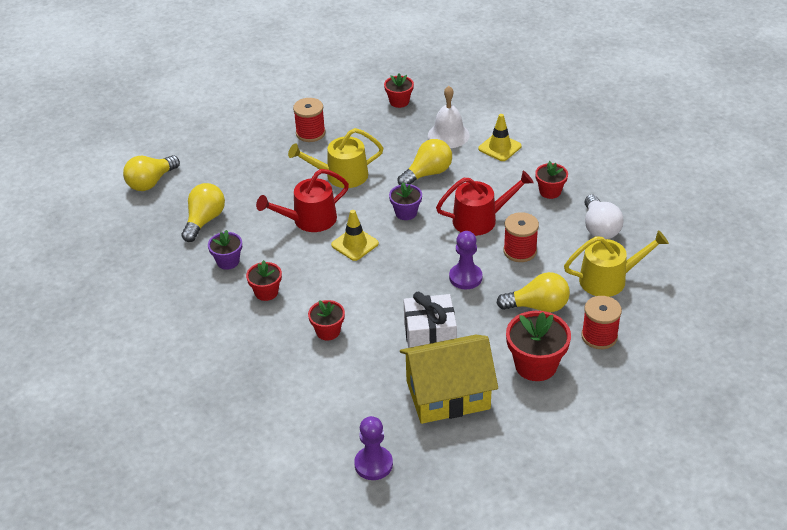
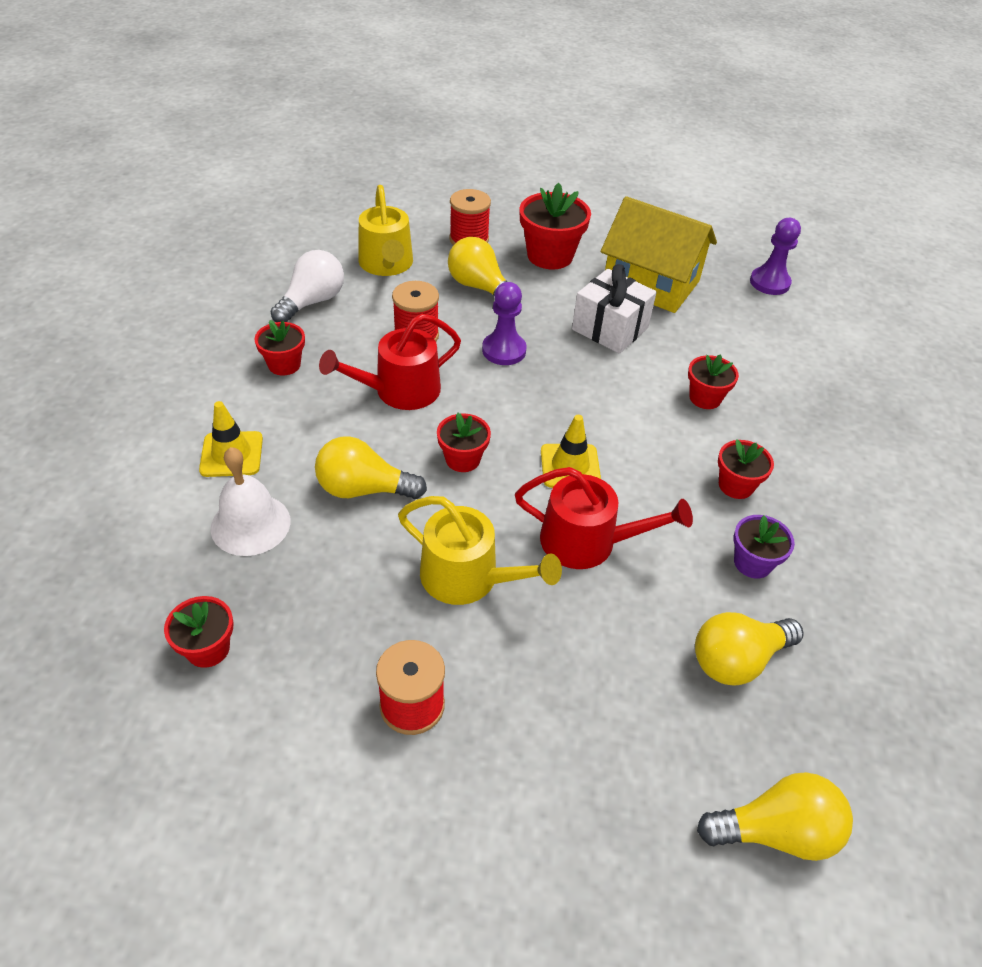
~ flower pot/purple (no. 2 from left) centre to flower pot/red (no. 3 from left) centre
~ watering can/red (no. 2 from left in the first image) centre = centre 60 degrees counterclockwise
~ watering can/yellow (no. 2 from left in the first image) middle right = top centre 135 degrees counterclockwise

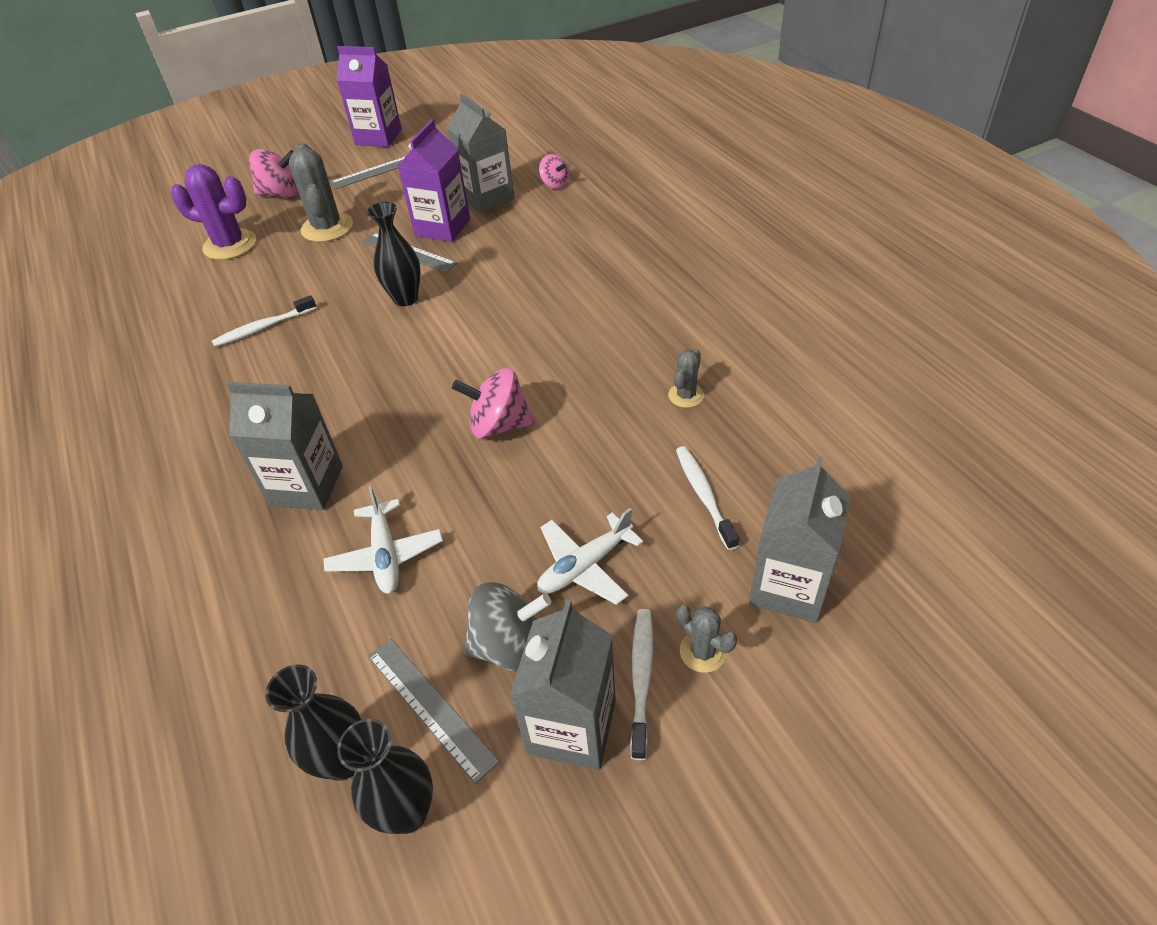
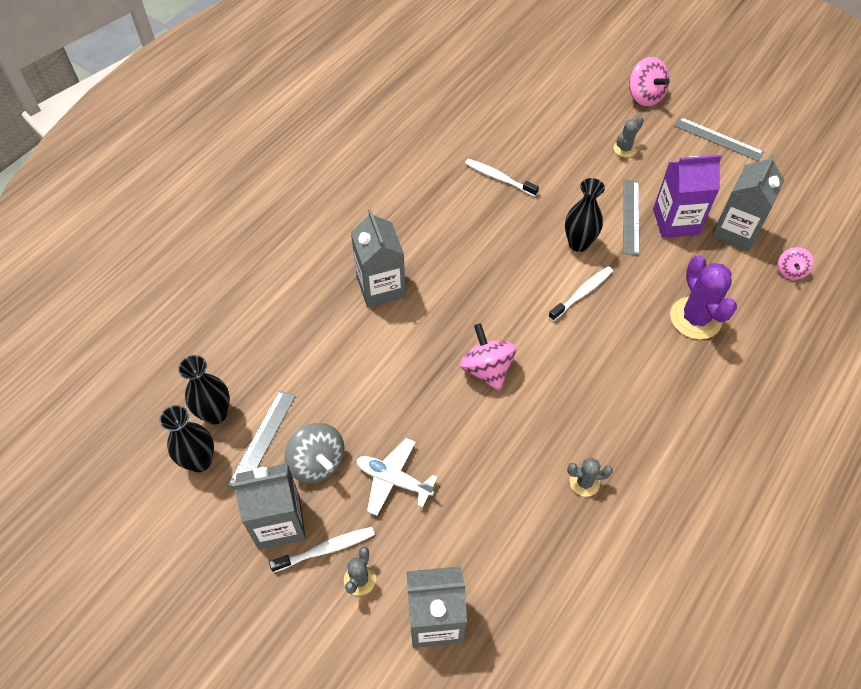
- plane/white (no. 1 from left) middle left
- carton/purple (no. 1 from left) top left
~ cactus/purple top left to middle right
~ toothbrush/white (no. 3 from left) centre to middle right
~ cactus/grey (no. 1 from left in the first image) top left = top right x0.53

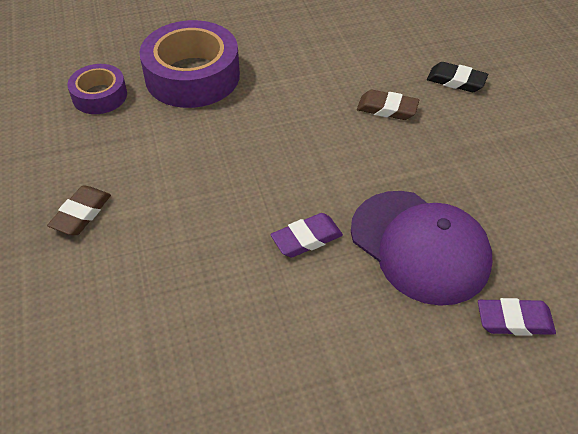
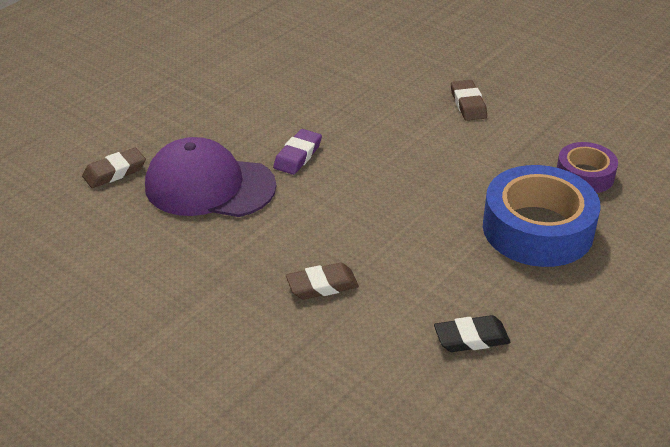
~ eraser/black top right to bottom right
~ tape/purple (no. 2 from left) top left to tape/blue middle right
~ eraser/purple (no. 2 from left) bottom right to eraser/brown (no. 1 from left) middle left

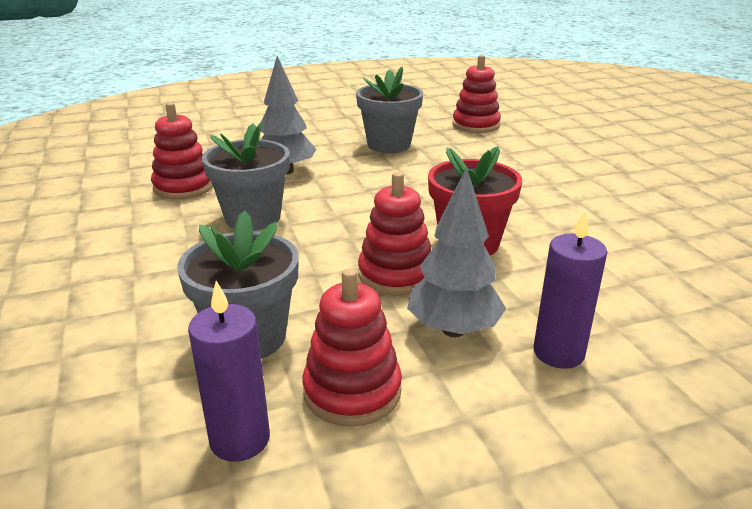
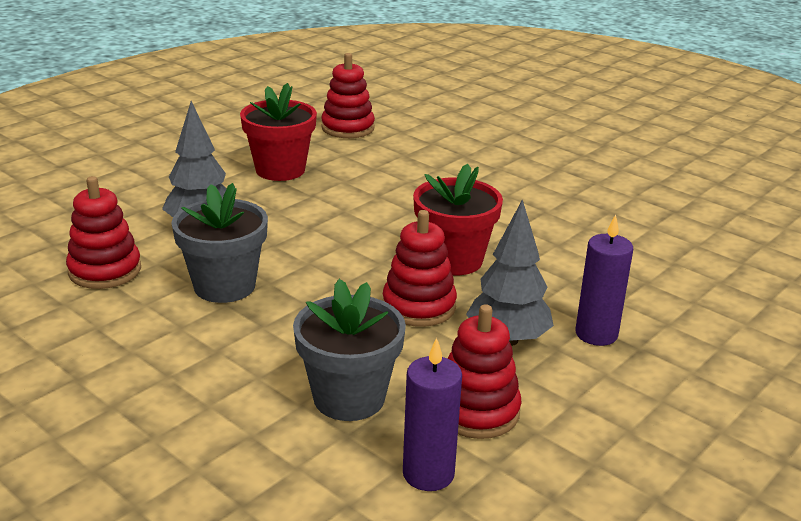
~ flower pot/grey (no. 3 from left) top centre to flower pot/red (no. 1 from left) top centre

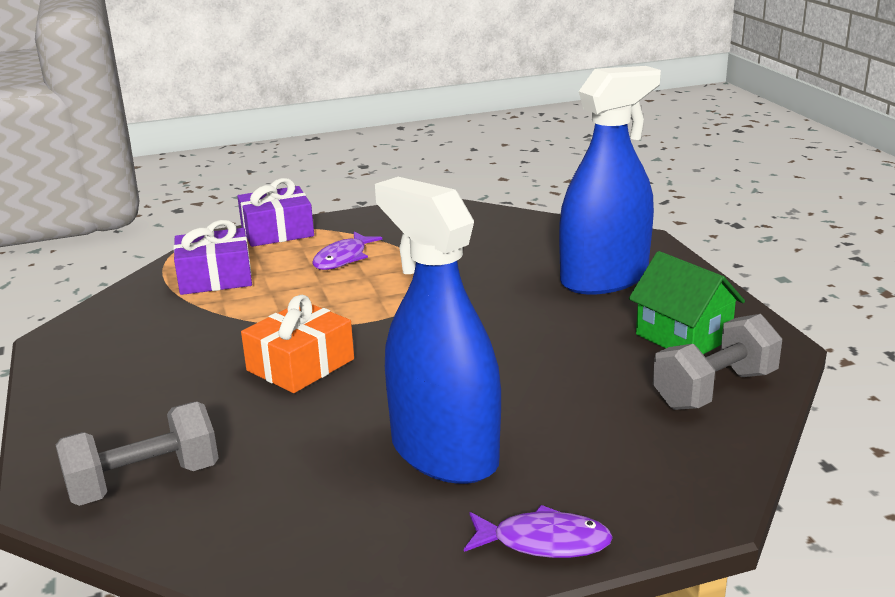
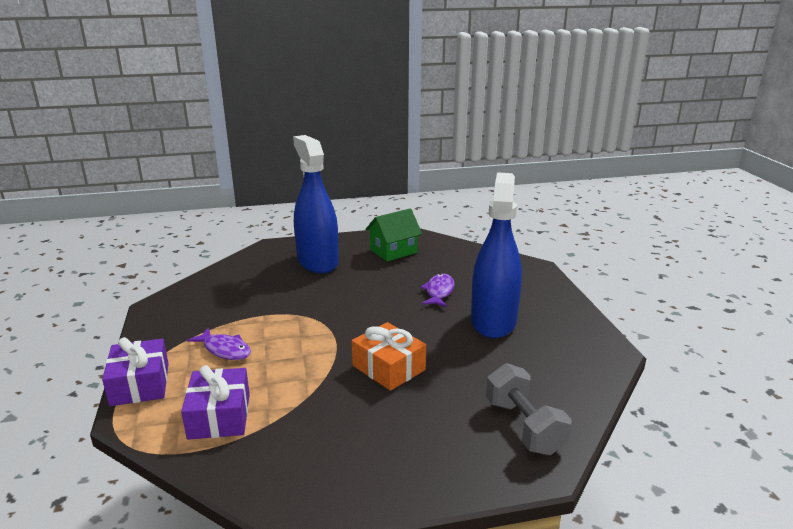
- dumbbell/grey (no. 2 from left) middle right
~ fish/purple (no. 2 from left) bottom centre to centre
~ spray bottle/blue (no. 1 from left in the first image) centre = centre 135 degrees clockwise

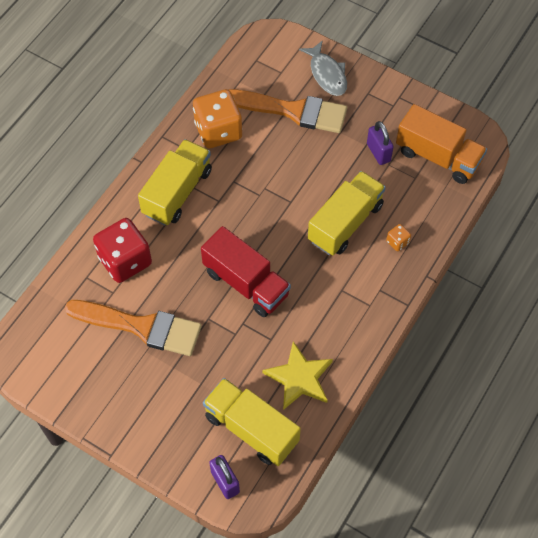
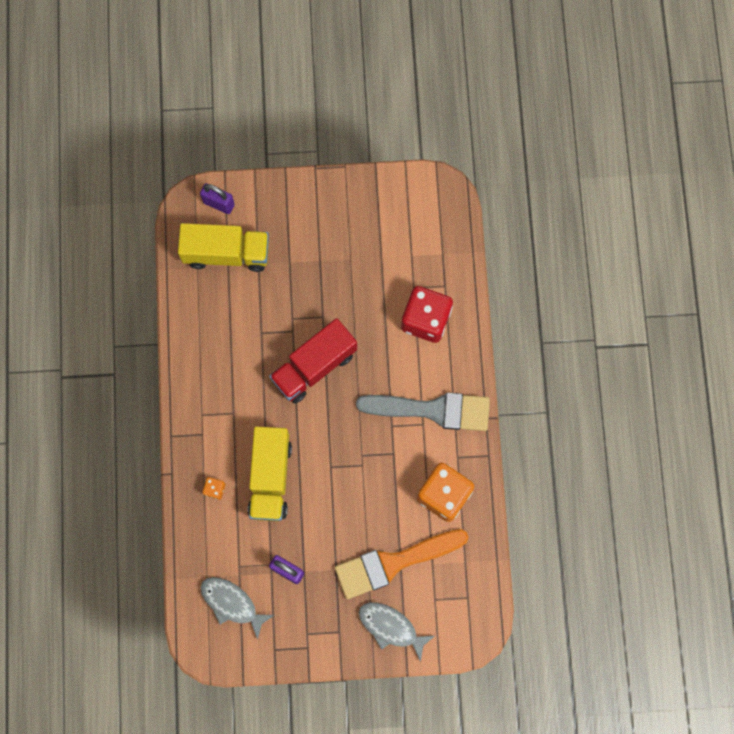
- brush/orange (no. 1 from left) middle left
- star/yellow bottom centre
~ truck/yellow (no. 1 from left) middle left to brush/grey centre
~ truck/orange top right to fish/grey (no. 1 from left) bottom left
~ truck/red centre = centre 45 degrees counterclockwise

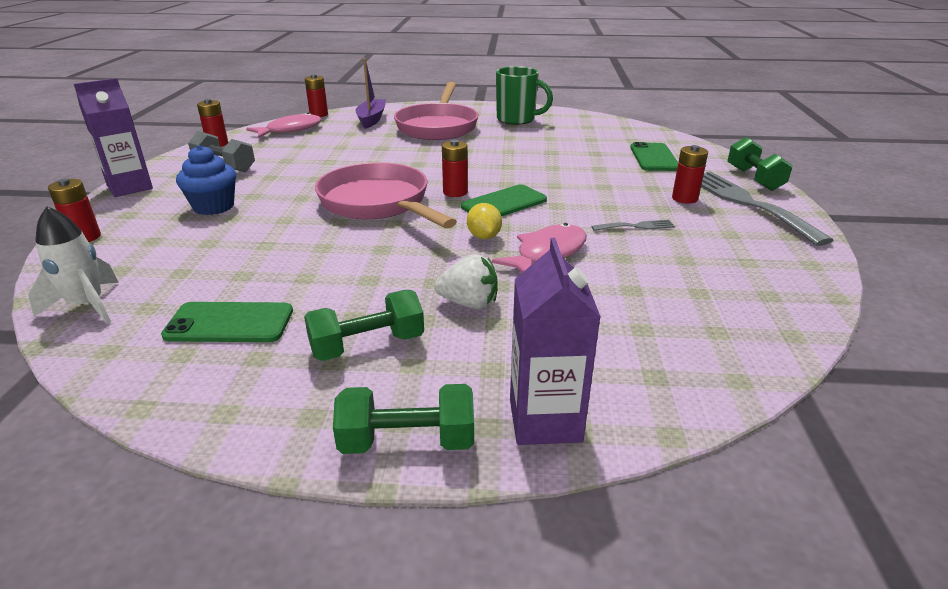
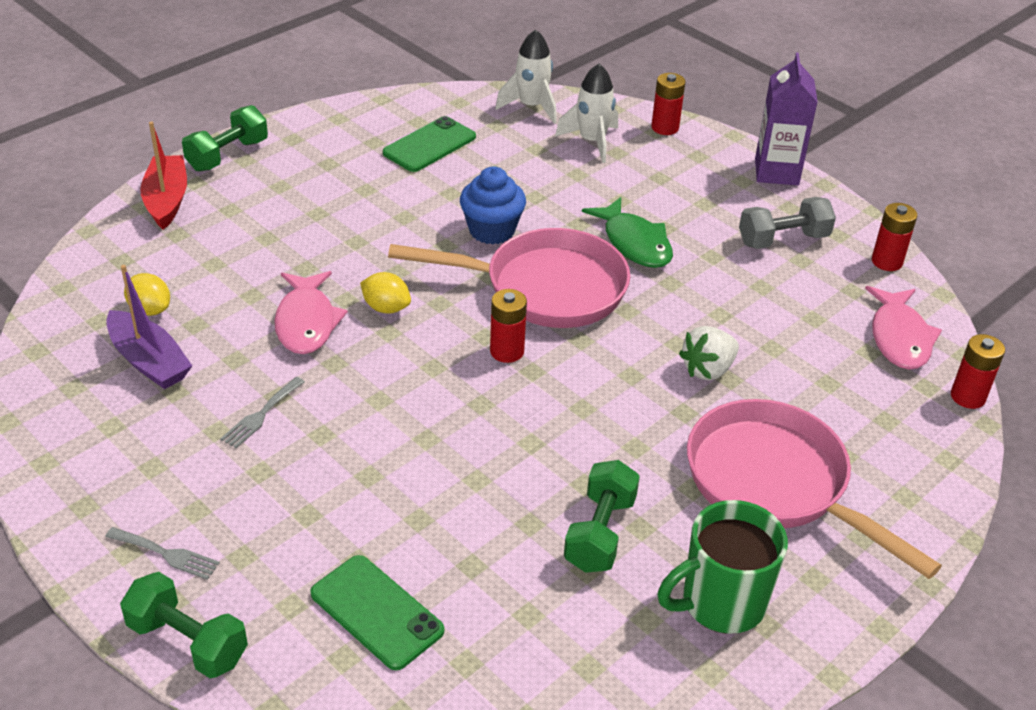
- phone/green (no. 2 from left) centre
- battery/red (no. 5 from left) top right
+ lemon/yellow (no. 1 from left) middle left
+ rocket/white (no. 2 from left) top centre
+ fish/green top centre
~ cupcake/blue top left to top centre
~ dumbbell/green (no. 1 from left in the first image) centre to dumbbell/green (no. 3 from left) bottom centre
~ boat/purple top centre to middle left
~ strawberry/white centre to middle right
~ carton/purple (no. 2 from left) centre to boat/red top left
~ fork/grey (no. 2 from left in the first image) middle right = bottom left x0.44

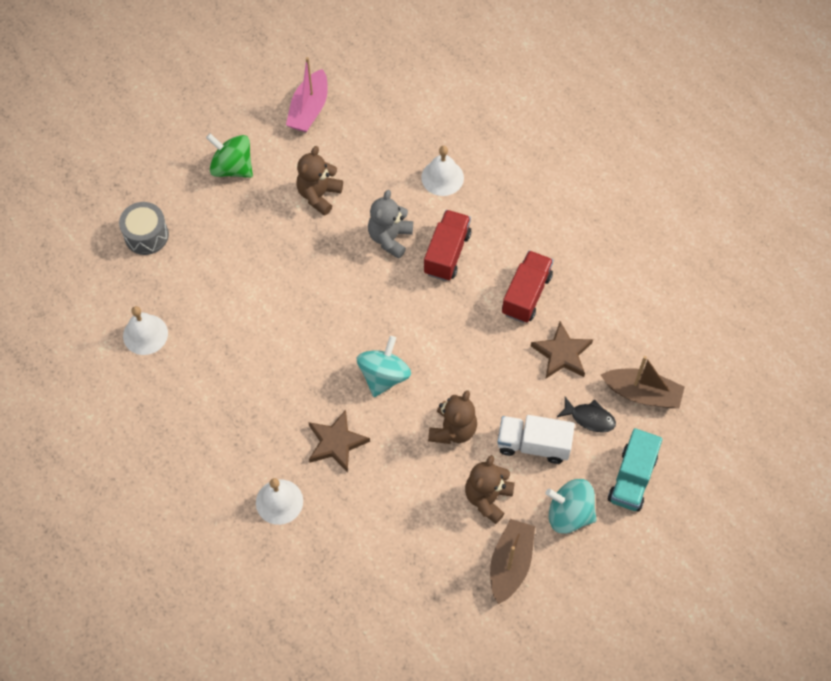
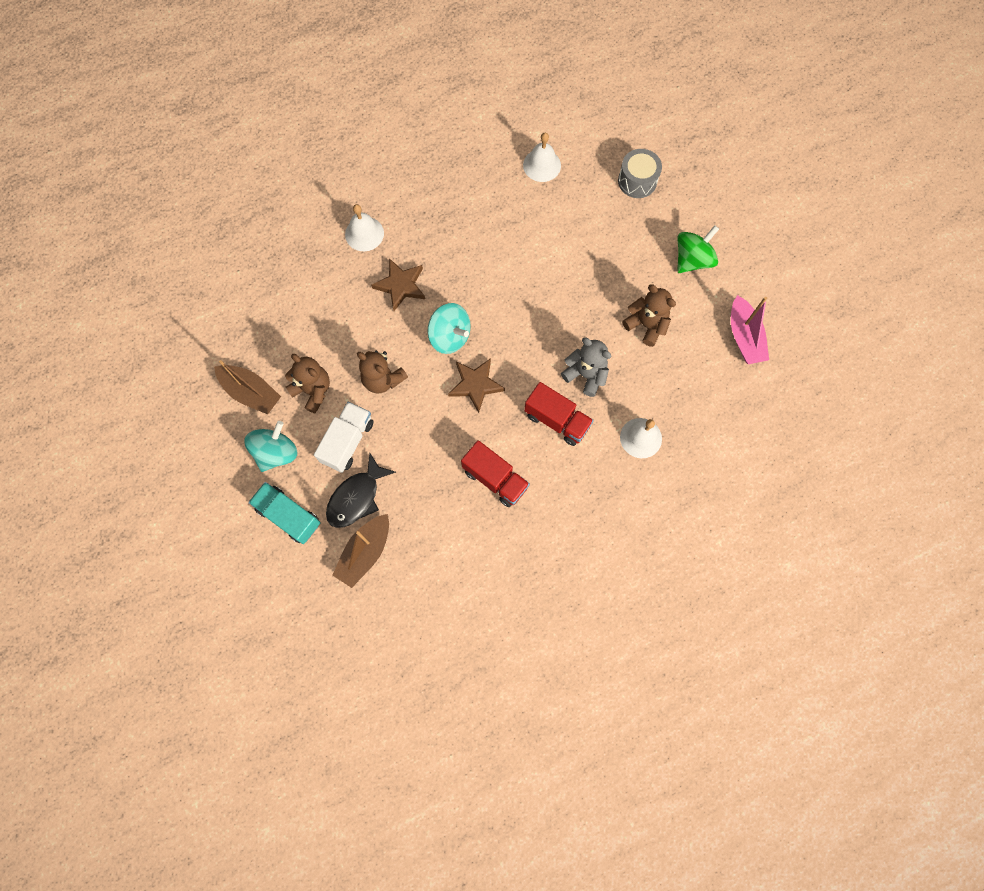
~ star/brown (no. 2 from left) middle right to centre
~ boat/pink top centre = middle right 135 degrees counterclockwise
~ fish/black middle right = centre x1.51

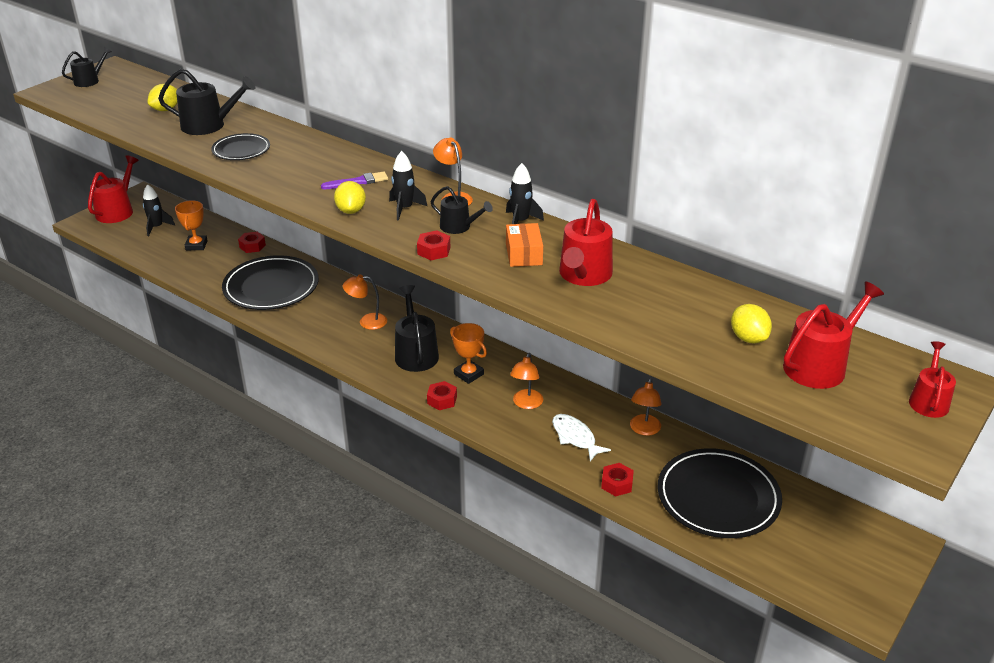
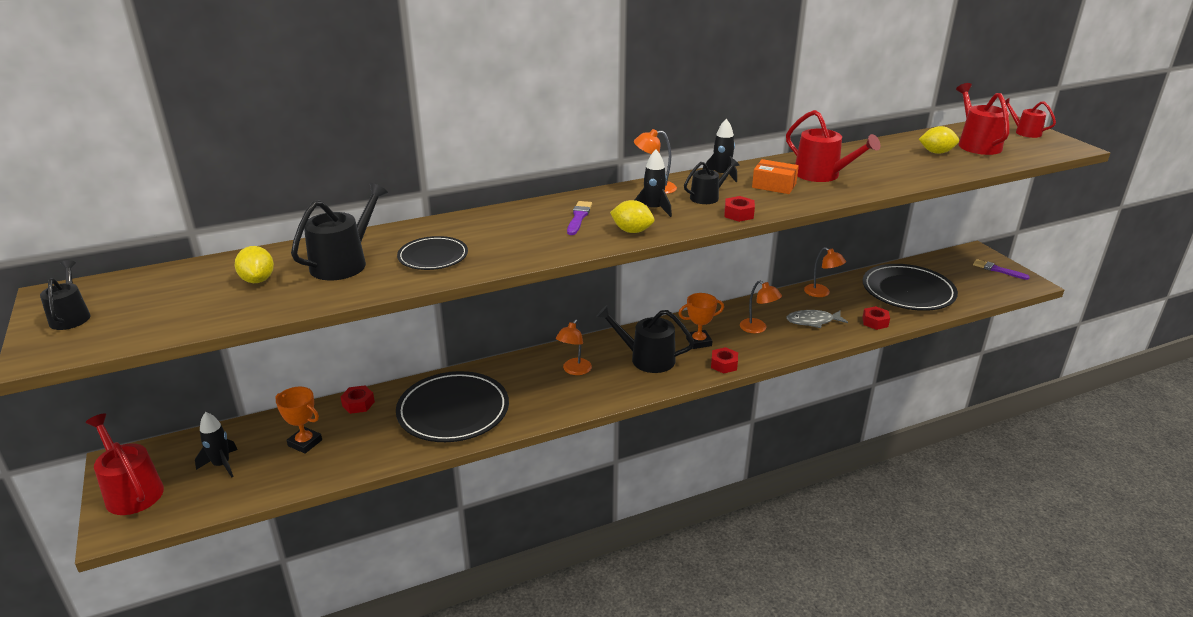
+ brush/purple (no. 2 from left) middle right
~ fish/white centre to fish/grey middle right

